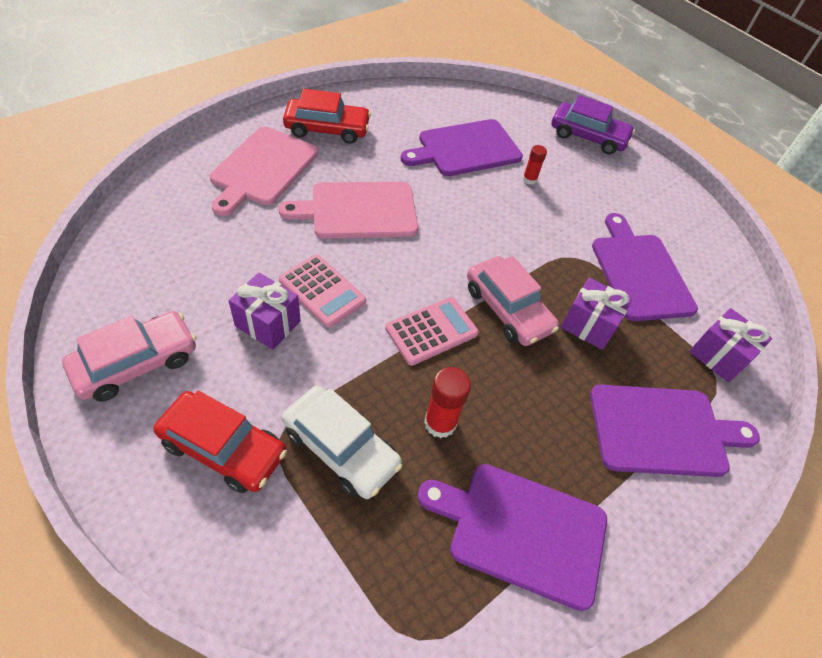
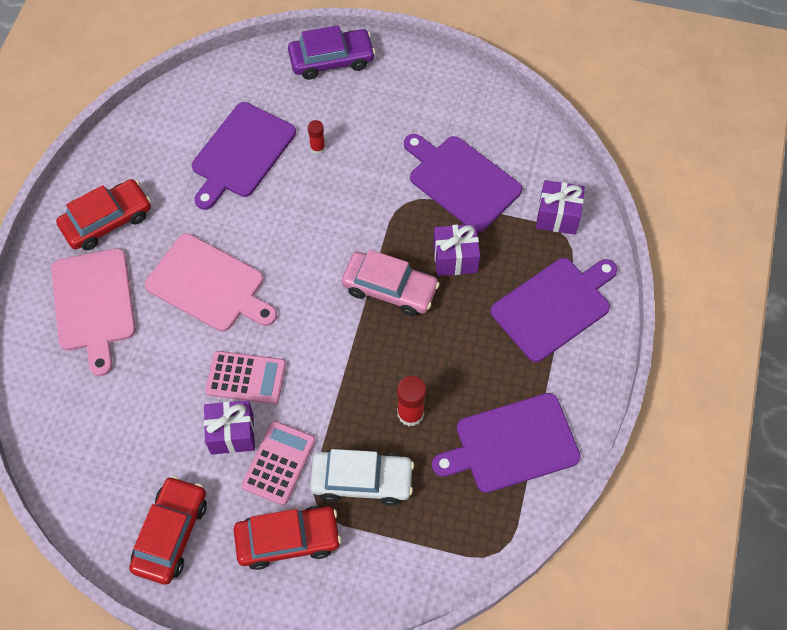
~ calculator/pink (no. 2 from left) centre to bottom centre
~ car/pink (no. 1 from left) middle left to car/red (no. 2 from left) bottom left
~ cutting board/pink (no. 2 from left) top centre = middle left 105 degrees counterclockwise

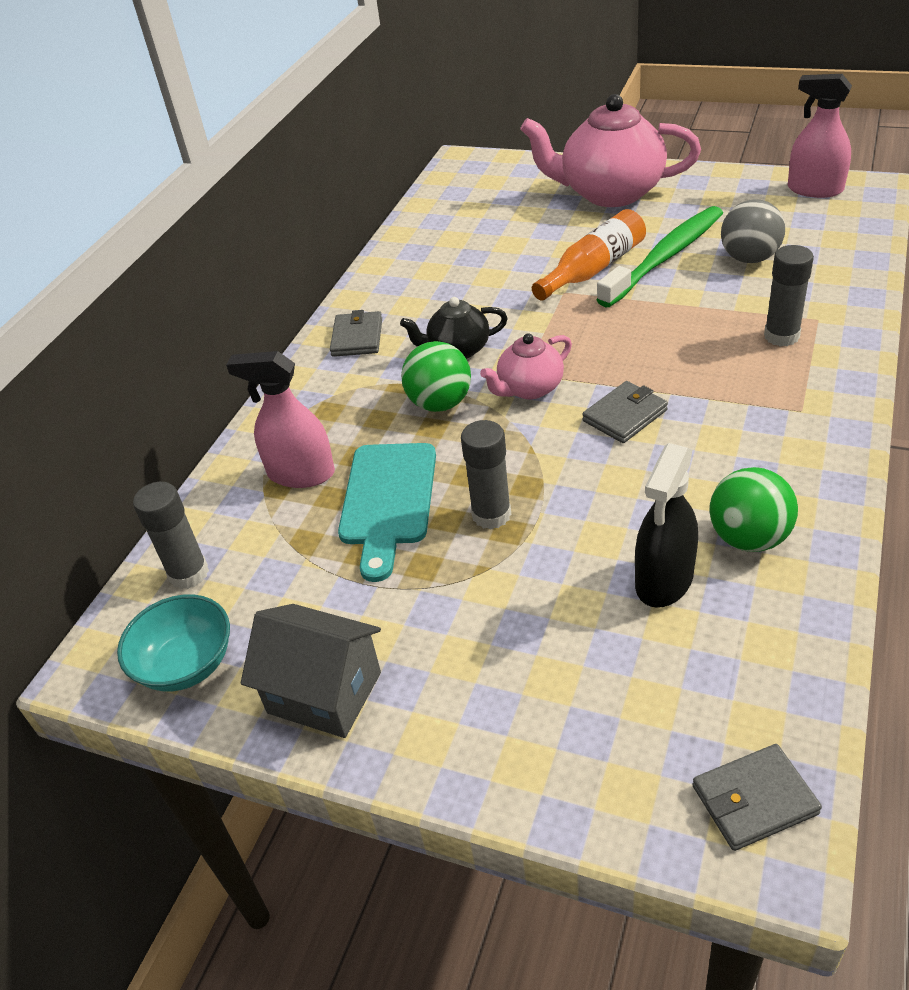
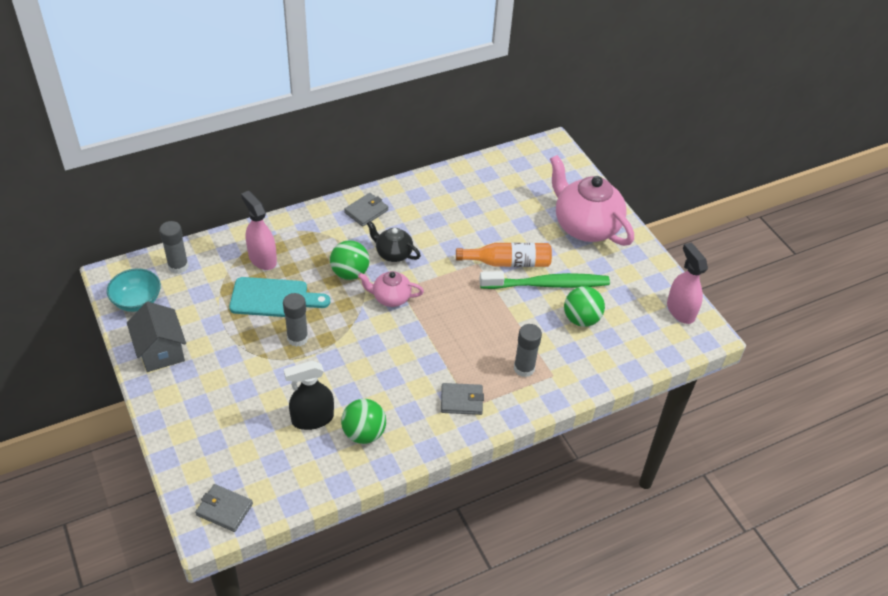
~ wallet/grey (no. 2 from left in the first image) middle right to wallet/grey (no. 3 from left) bottom centre
~ ball/grey top right to ball/green (no. 3 from left) centre
~ cutting board/turquoise centre = middle left 135 degrees counterclockwise

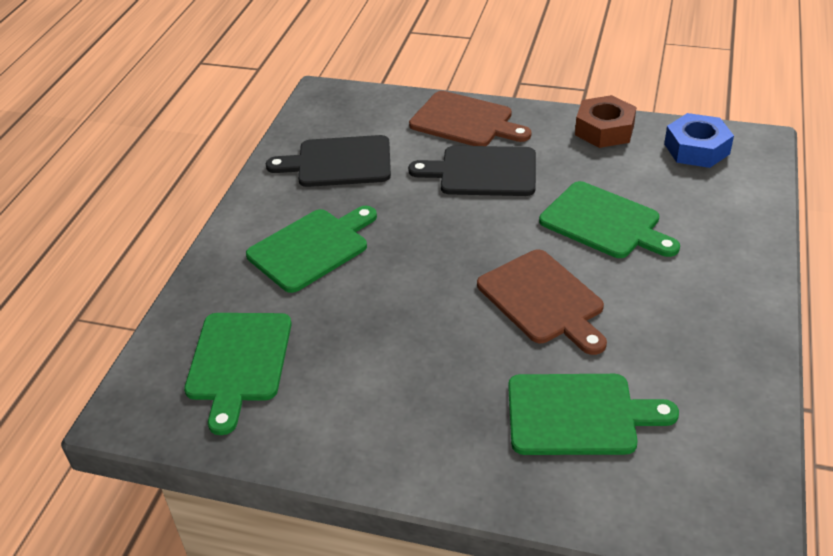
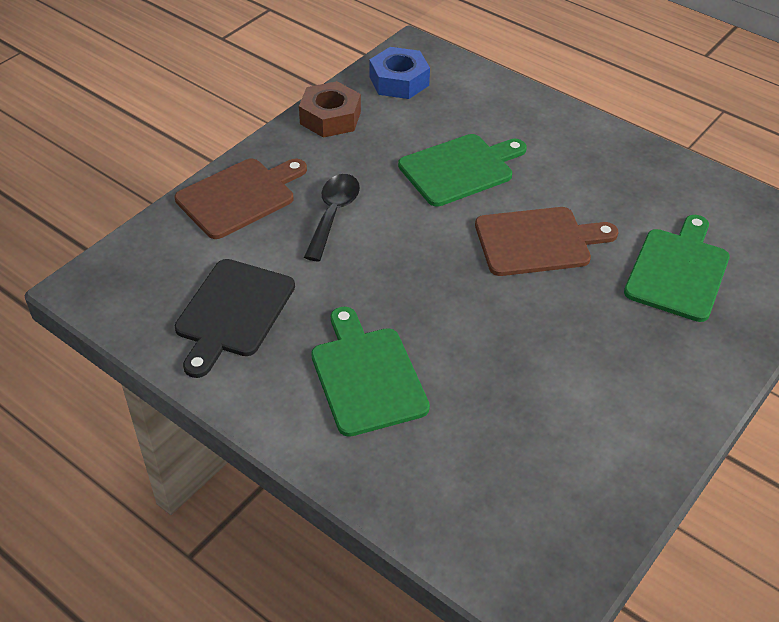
- cutting board/green (no. 1 from left) bottom left
~ cutting board/black (no. 2 from left) top centre to spoon/black centre

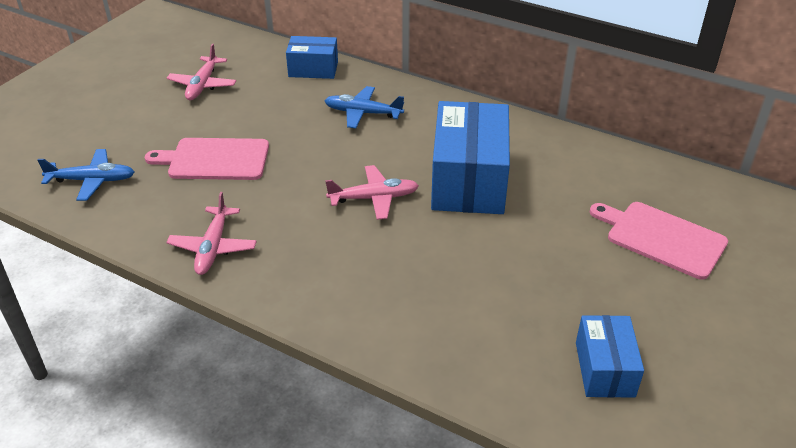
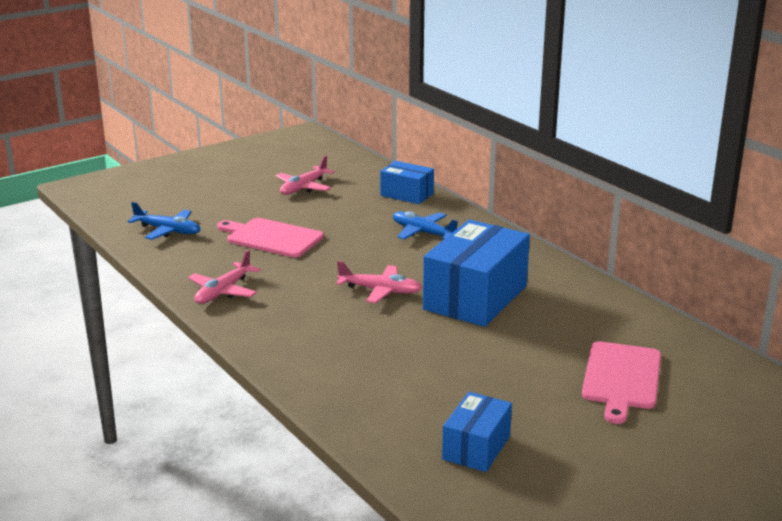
~ cutting board/pink (no. 2 from left) middle right = bottom right 135 degrees counterclockwise

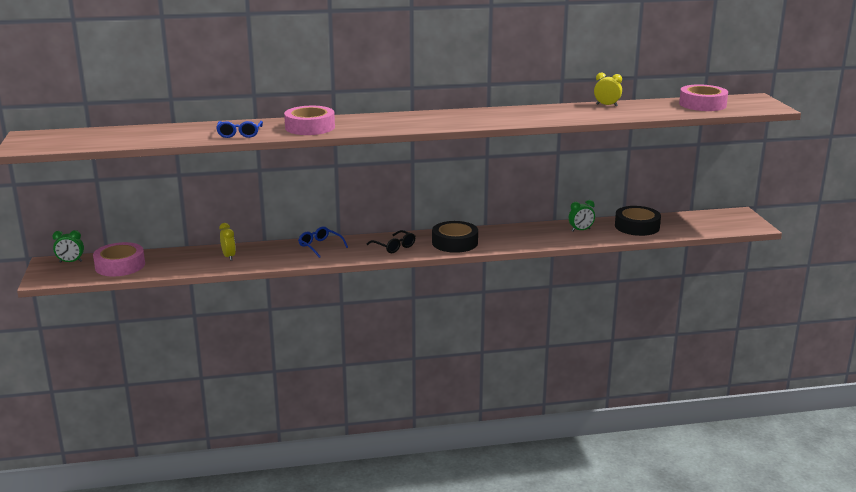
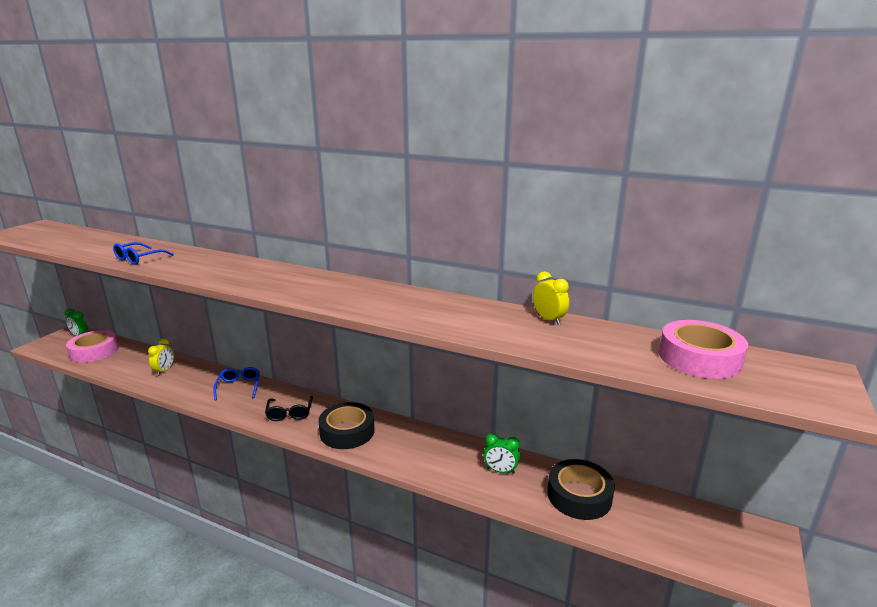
- tape/pink (no. 2 from left) top centre

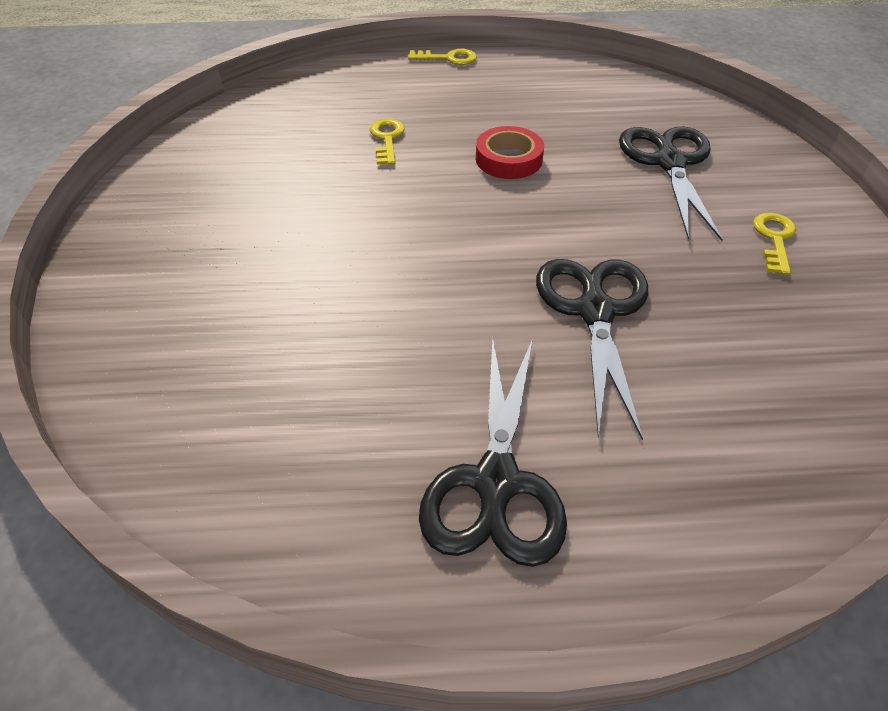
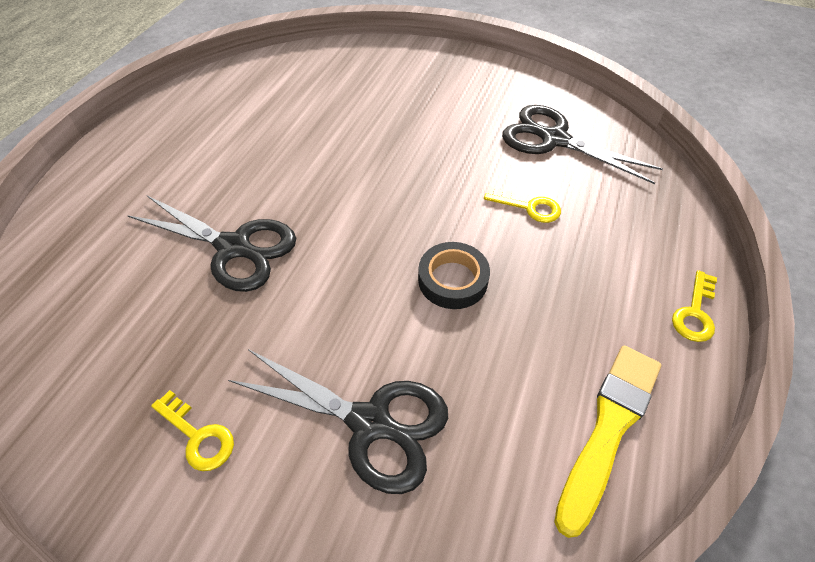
+ brush/yellow bottom right
~ scissors/black (no. 1 from left in the first image) centre to scissors/black (no. 3 from left) top right
~ tape/red top centre to tape/black centre

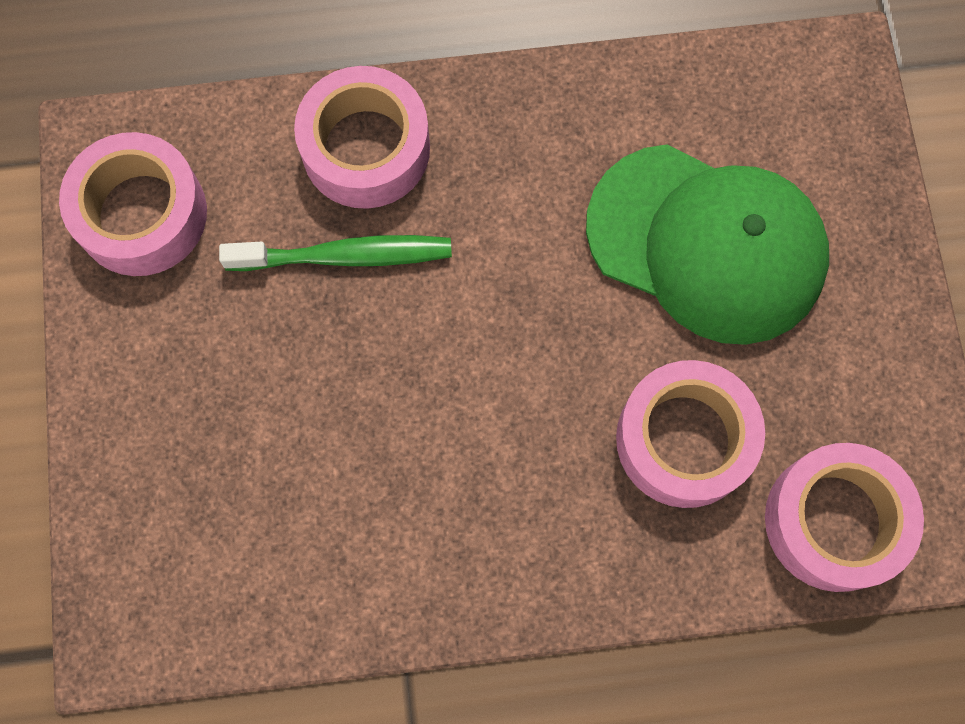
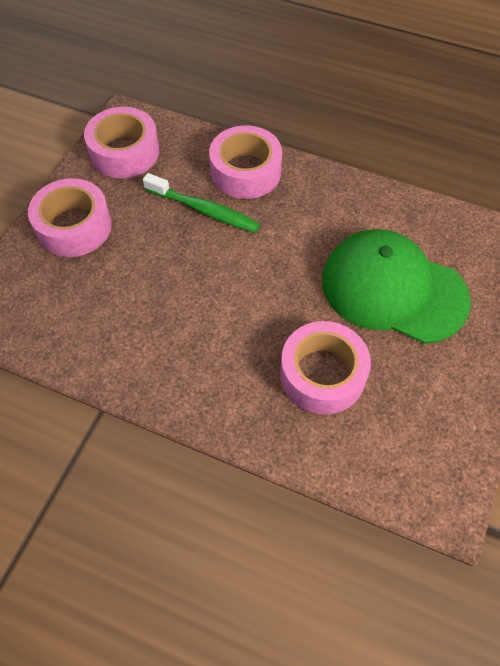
~ tape/pink (no. 4 from left in the first image) bottom right to tape/pink (no. 1 from left) top left
~ cap/green middle right = middle right 150 degrees clockwise

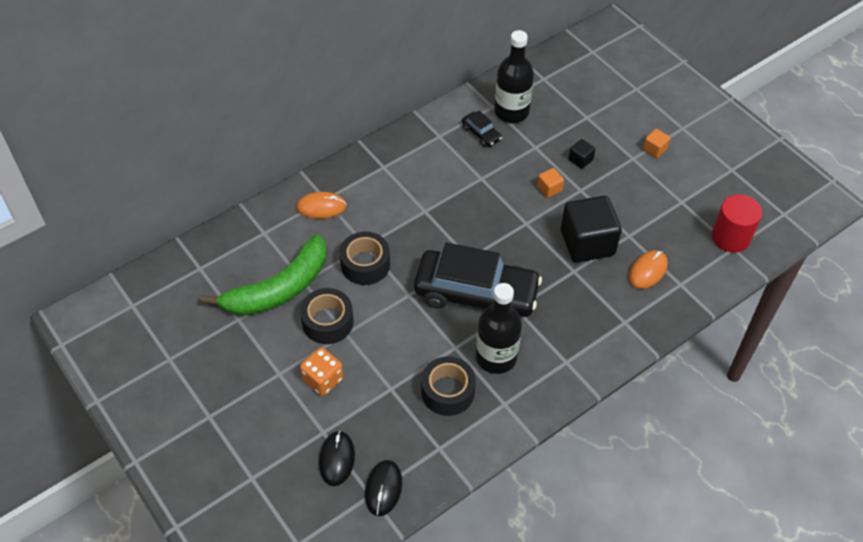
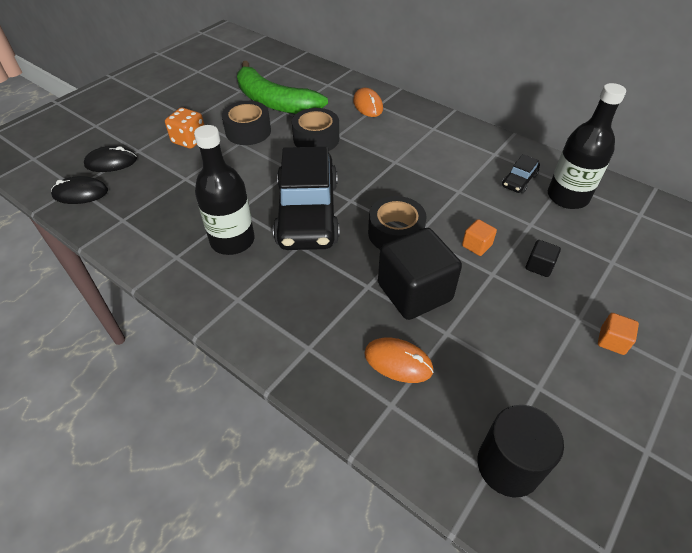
~ tape/black (no. 3 from left) bottom centre to centre
~ cylinder/red middle right to cylinder/black bottom right

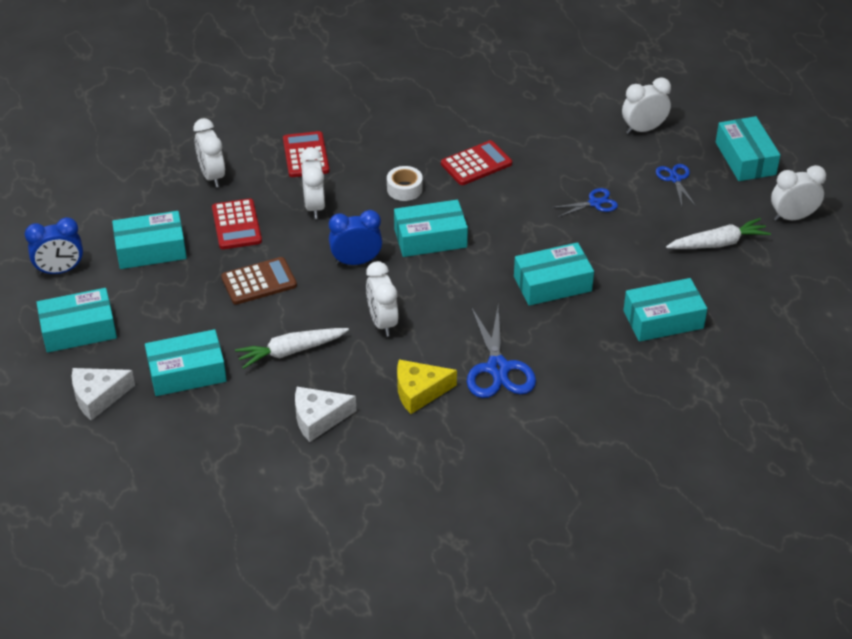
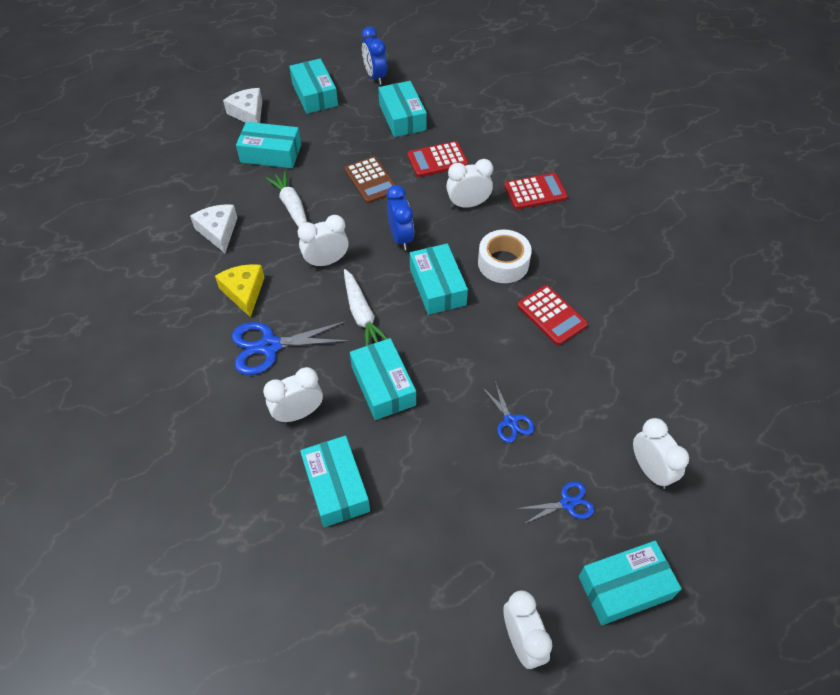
~ clock/white (no. 1 from left) top left to centre
~ carrot/white (no. 2 from left) middle right to centre
~ box/turquoise (no. 3 from left in the first image) middle left = top left 60 degrees counterclockwise
~ tape/white top centre = centre x1.51

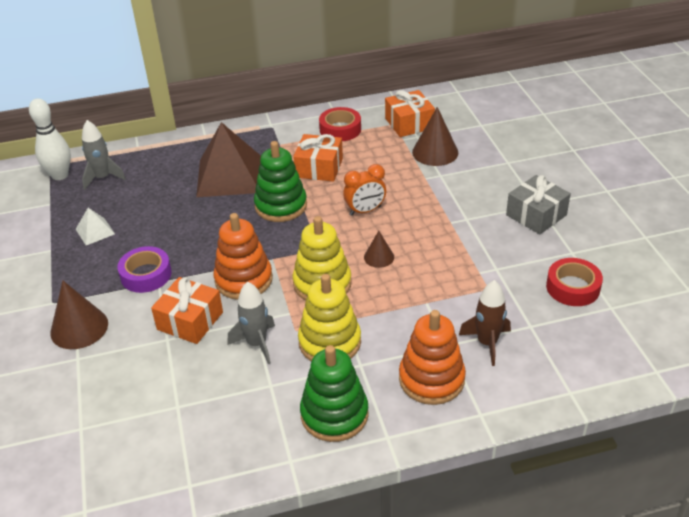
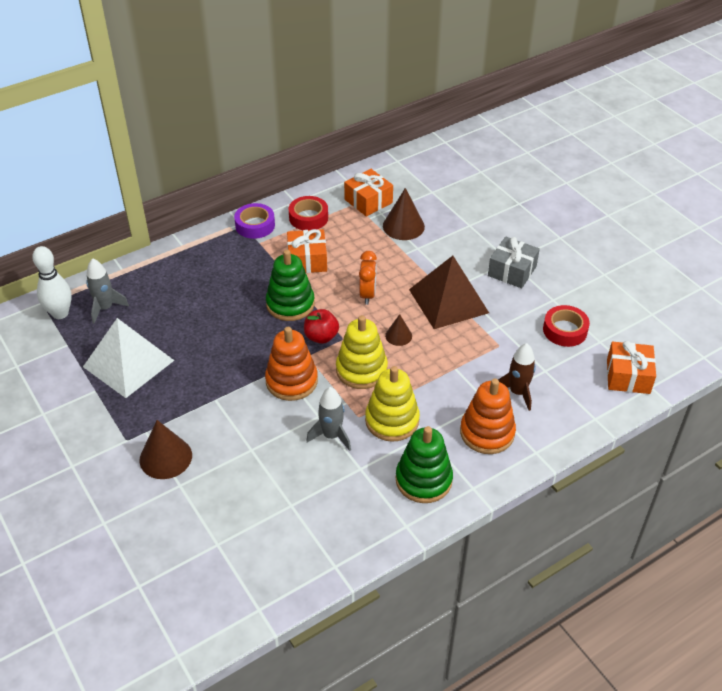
+ apple/red centre
~ tape/purple middle left to top centre
~ gift/orange (no. 1 from left in the first image) middle left to gift/orange (no. 3 from left) middle right
~ pyramid/brown top left to centre
~ clock/orange centre = centre 45 degrees counterclockwise
~ pyramid/white middle left = middle left x2.20

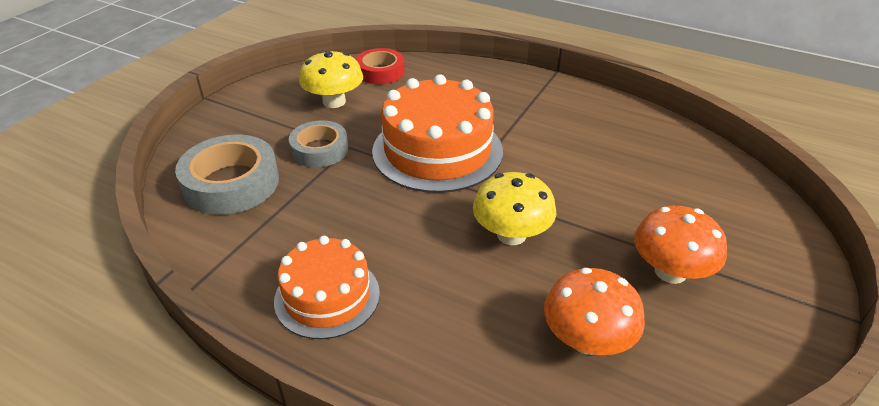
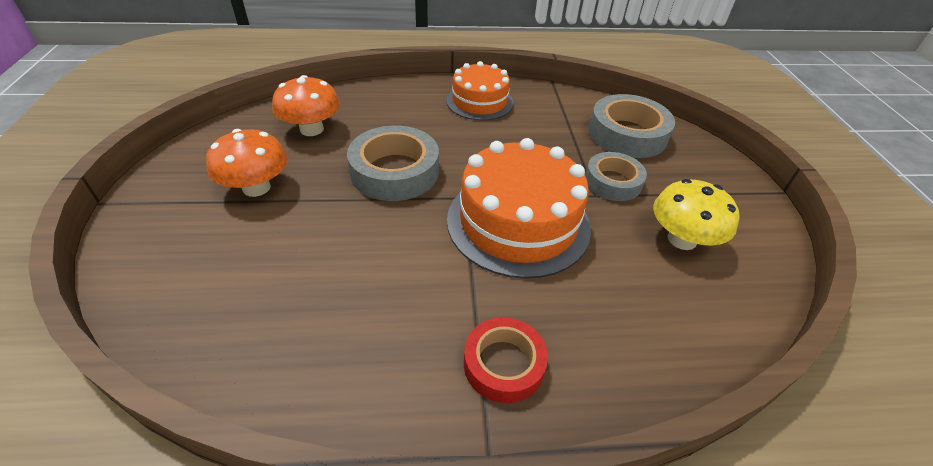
~ tape/red top centre to bottom centre
~ mushroom/yellow (no. 2 from left) centre to tape/grey (no. 1 from left) centre

